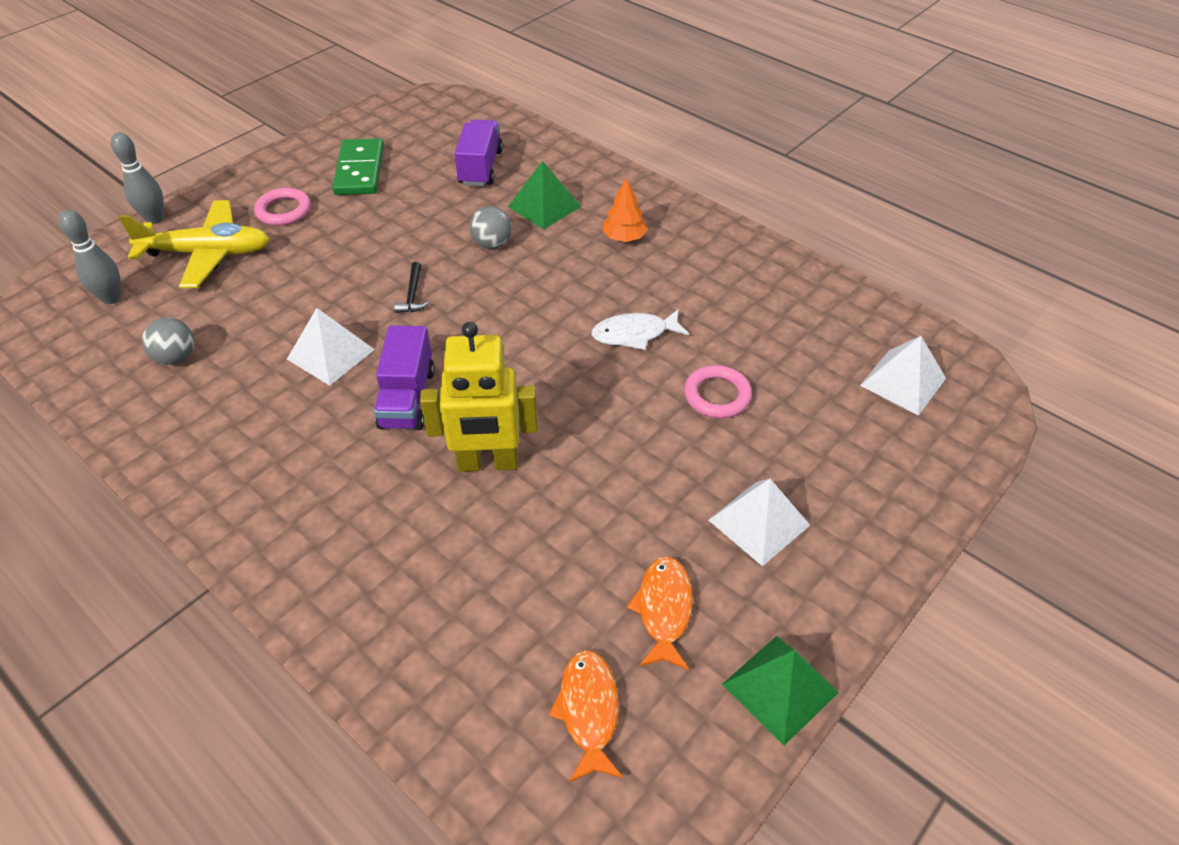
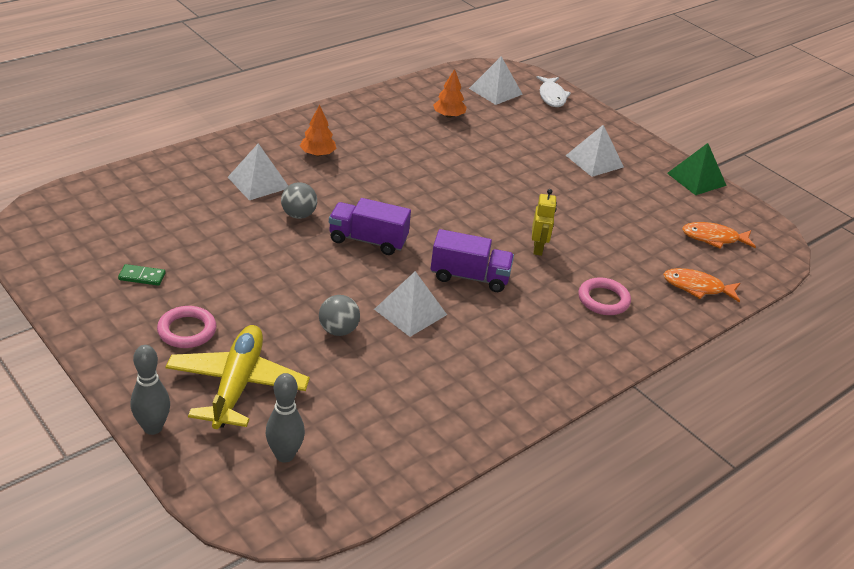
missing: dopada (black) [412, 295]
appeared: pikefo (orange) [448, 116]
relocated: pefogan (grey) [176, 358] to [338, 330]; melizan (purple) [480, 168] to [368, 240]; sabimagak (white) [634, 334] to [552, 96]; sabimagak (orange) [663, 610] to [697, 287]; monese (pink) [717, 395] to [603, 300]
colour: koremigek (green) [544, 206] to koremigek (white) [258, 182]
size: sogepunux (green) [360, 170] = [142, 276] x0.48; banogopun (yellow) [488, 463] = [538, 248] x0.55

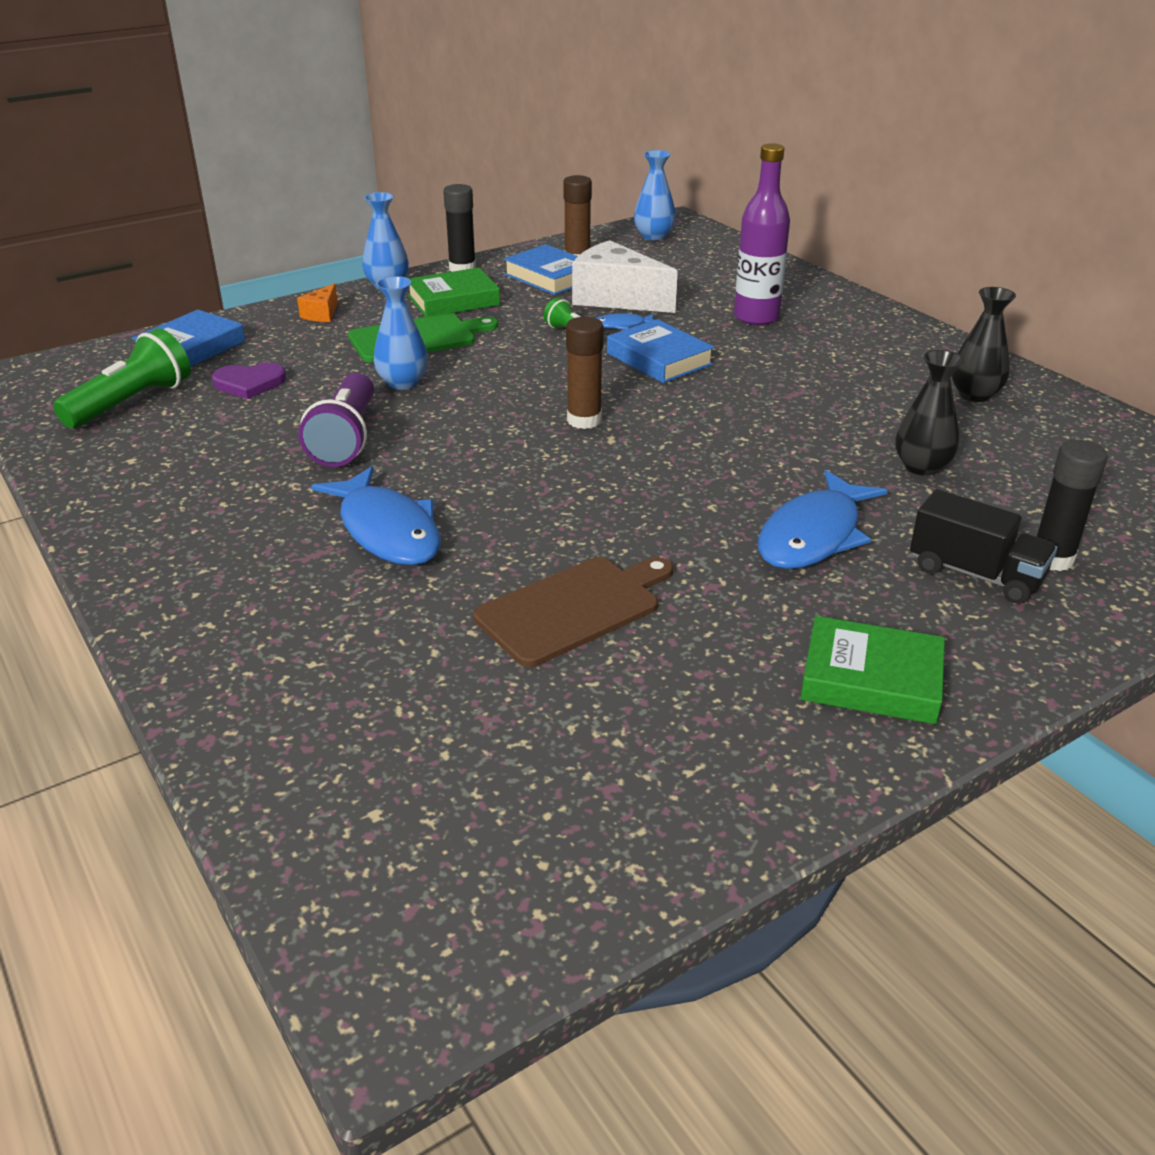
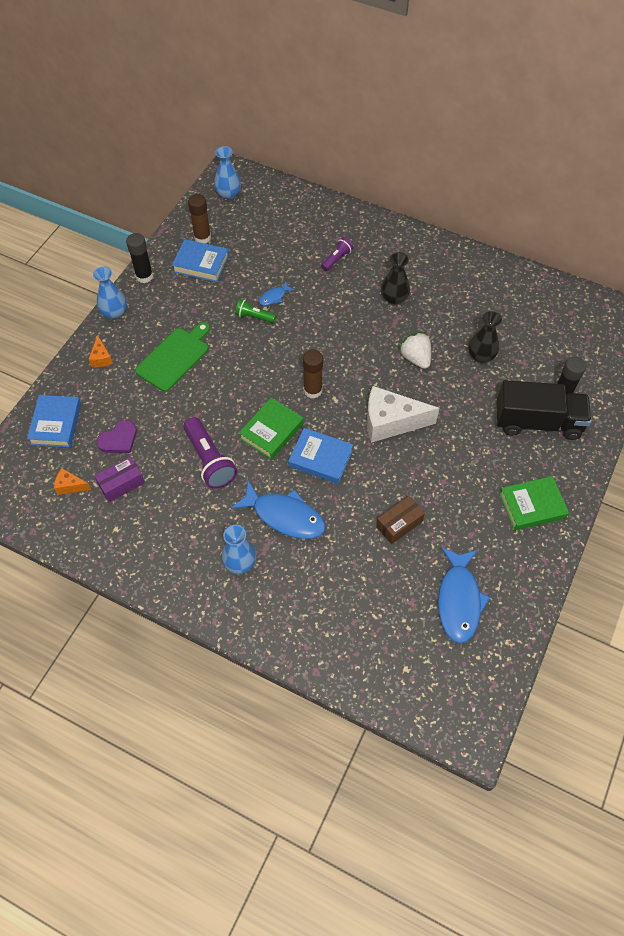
appeared: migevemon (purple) [121, 484]; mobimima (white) [415, 358]
relocated: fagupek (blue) [403, 382] to [240, 562]; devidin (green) [453, 300] to [271, 431]; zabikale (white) [616, 298] to [390, 422]; devidin (blue) [659, 359] to [320, 458]; sabimagak (blue) [813, 535] to [459, 600]; fagupek (black) [974, 395] to [394, 298]
exchanged: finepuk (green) [131, 403] to zabikale (orange) [70, 486]; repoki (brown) [573, 608] to migevemon (brown) [399, 524]; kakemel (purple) [756, 317] to finepuk (purple) [337, 259]
size: melizan (black) [975, 574] = [537, 422] x1.51

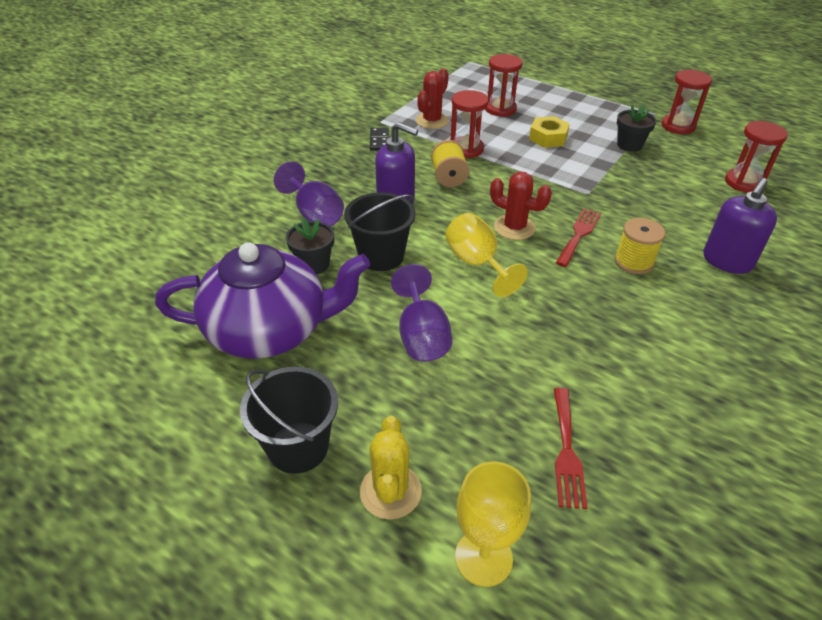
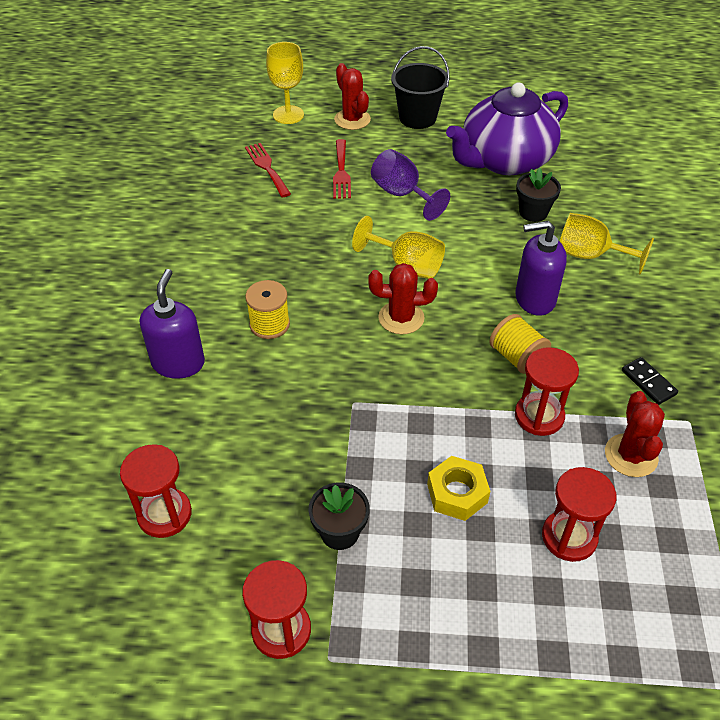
missing: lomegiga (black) [381, 256]
relocated: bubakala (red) [579, 234] to [341, 172]
colour: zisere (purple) [314, 214] to zisere (yellow) [590, 255]; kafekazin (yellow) [390, 491] to kafekazin (red) [352, 119]

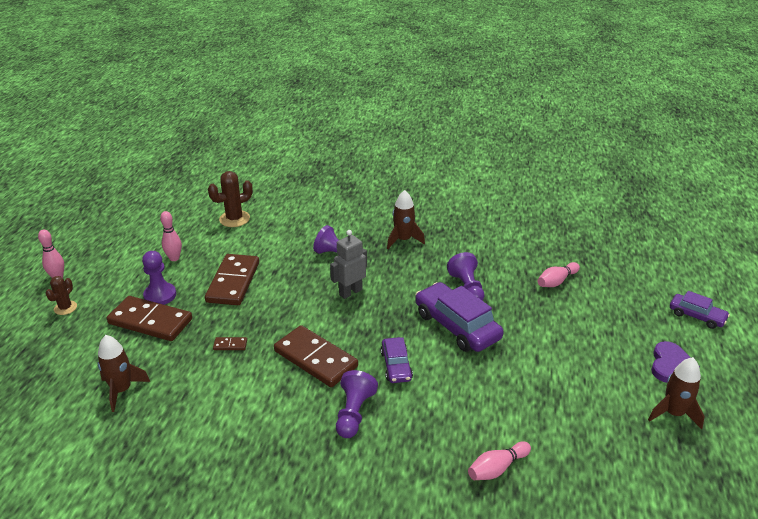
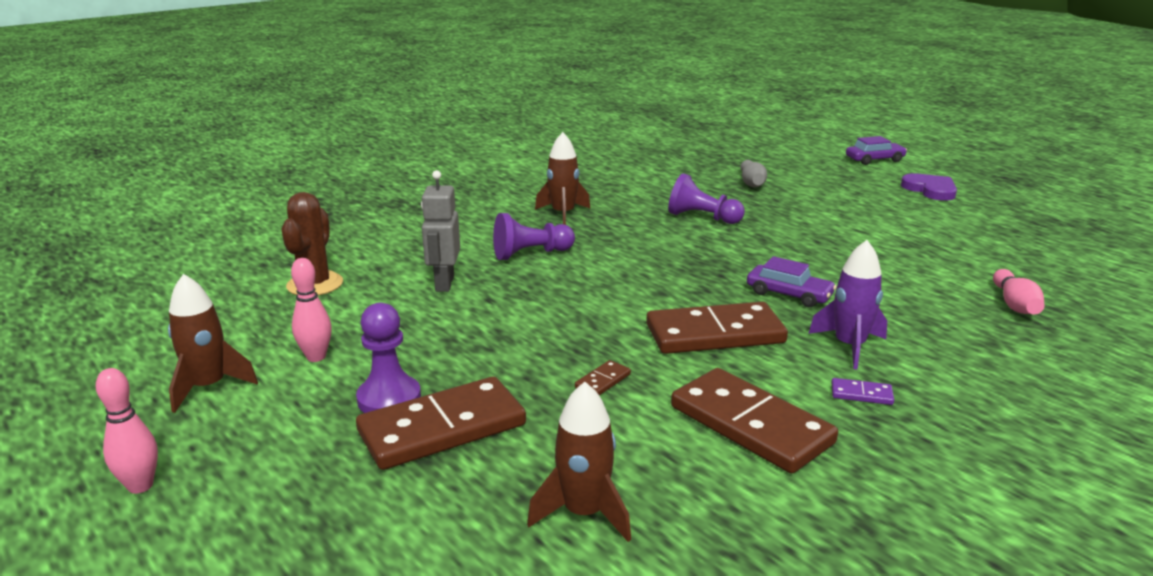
missing: kafekazin (brown) [65, 308]; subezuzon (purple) [457, 326]
appeared: sogepunux (purple) [861, 394]
relocated: sogepunux (brown) [233, 282] to [751, 425]; banogopun (grey) [350, 292] to [444, 284]; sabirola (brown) [673, 413] to [209, 387]
exchanged: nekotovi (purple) [354, 413] to sabirola (purple) [849, 346]
colour: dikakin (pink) [556, 281] to dikakin (grey) [751, 183]

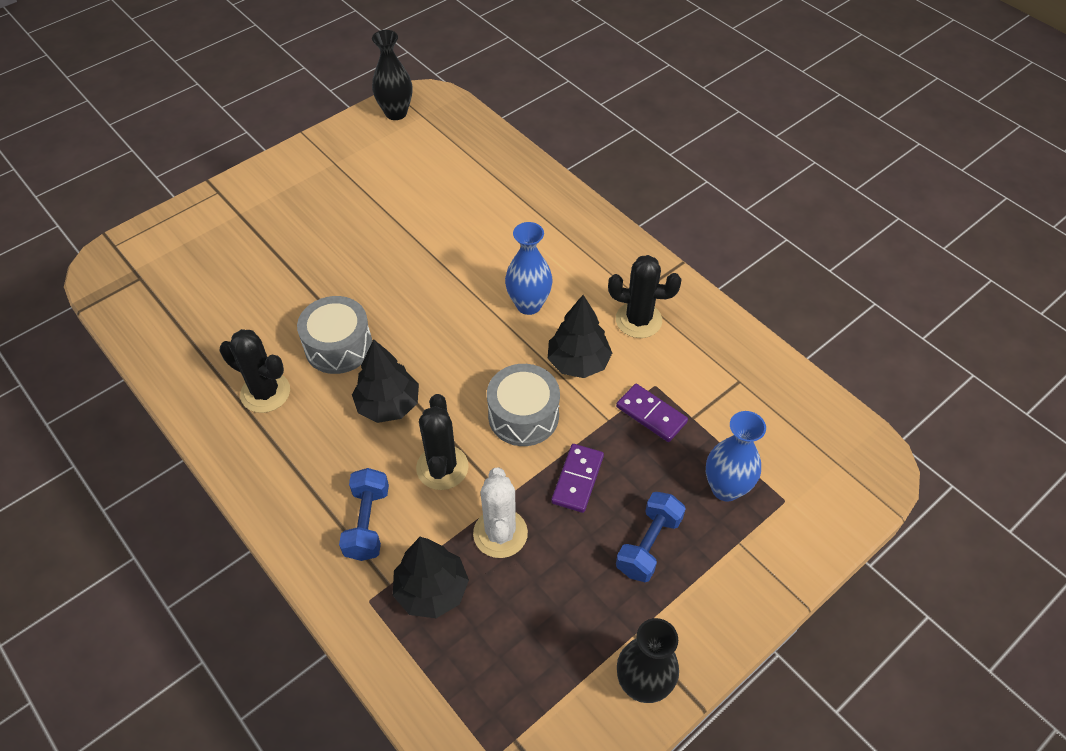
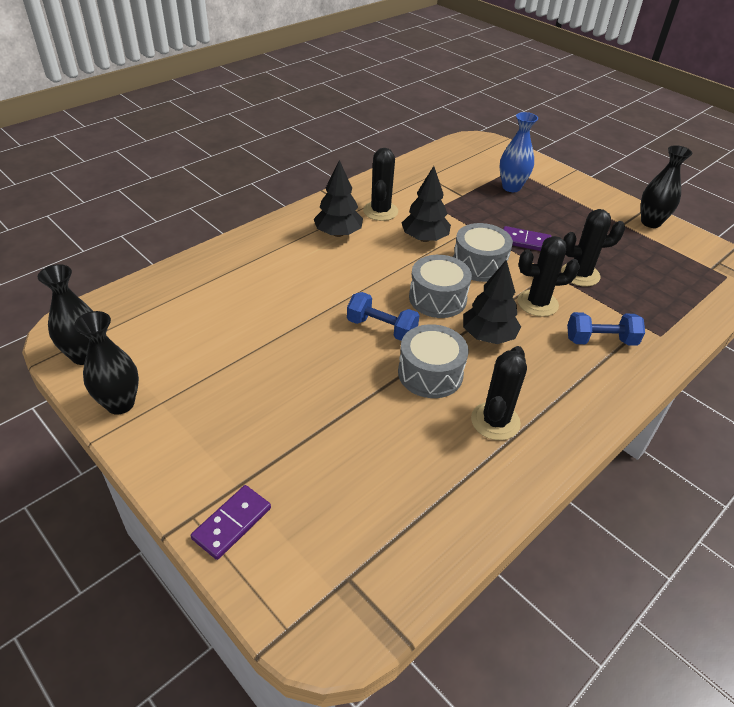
missing: fagupek (blue) [528, 304]
appeared: fagupek (black) [120, 404]; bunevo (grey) [437, 298]
relocated: pikefo (black) [431, 590] to [338, 233]; sogepunux (purple) [651, 414] to [232, 523]; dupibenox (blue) [648, 545] to [381, 328]
colour: kafekazin (white) [500, 533] to kafekazin (black) [580, 274]

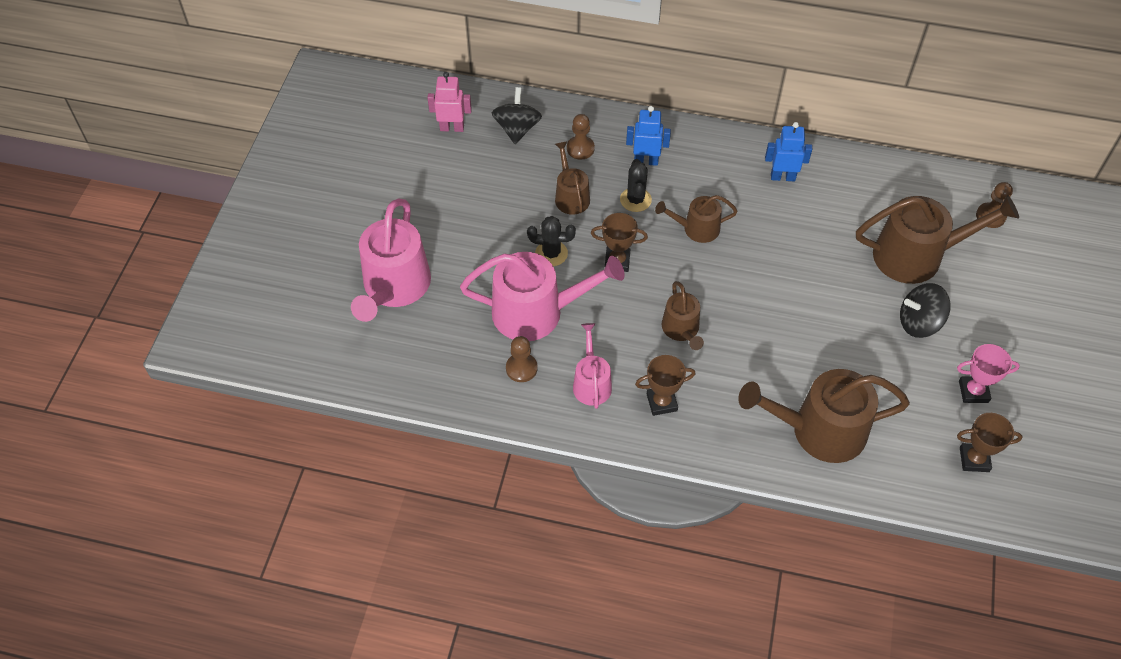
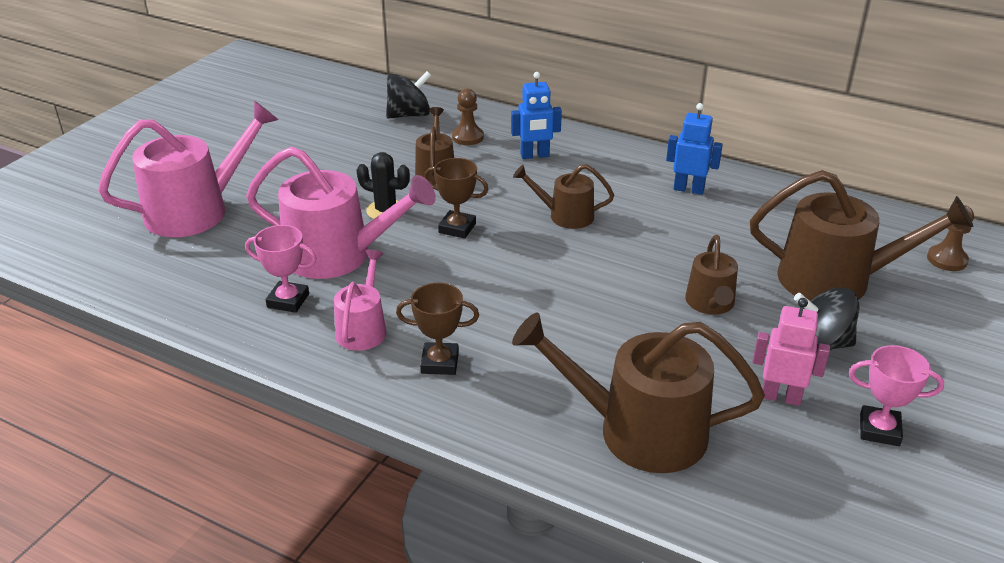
missing: kafekazin (black) [635, 200]; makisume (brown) [974, 459]
relocated: banogopun (pink) [452, 128] to [780, 397]; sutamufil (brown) [681, 329] to [710, 303]
exchanged: nekotovi (brown) [521, 368] to makisume (pink) [288, 300]
spun: sutamufil (pink) [394, 287] = [196, 210] 150 degrees counterclockwise; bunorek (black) [517, 129] = [409, 115] 45 degrees clockwise; banogopun (blue) [646, 161] = [535, 156] 150 degrees clockwise

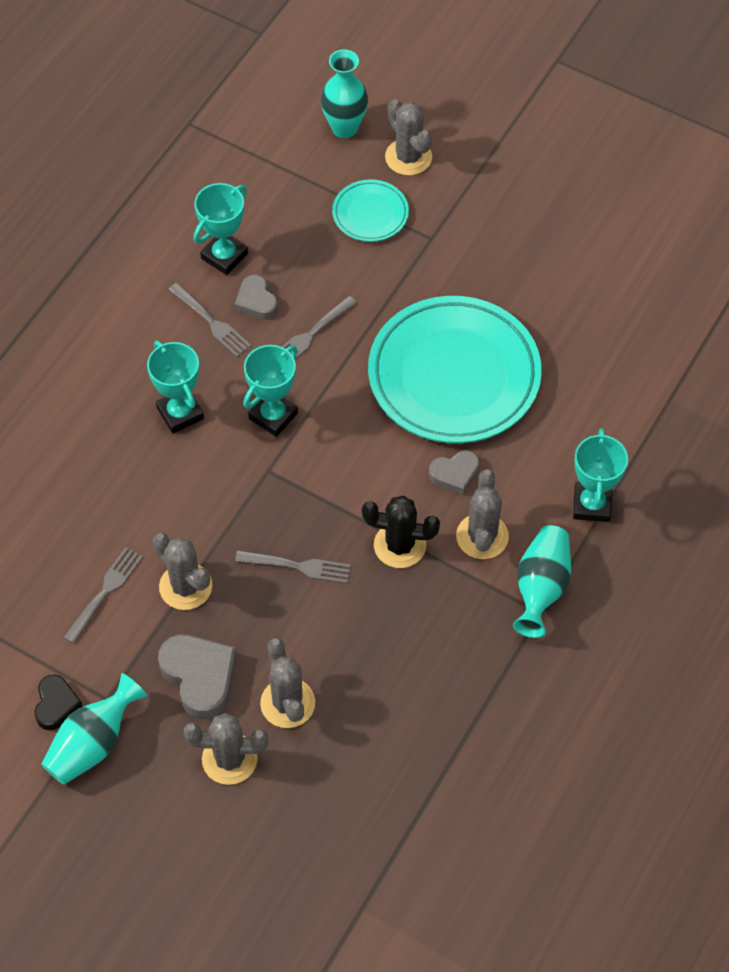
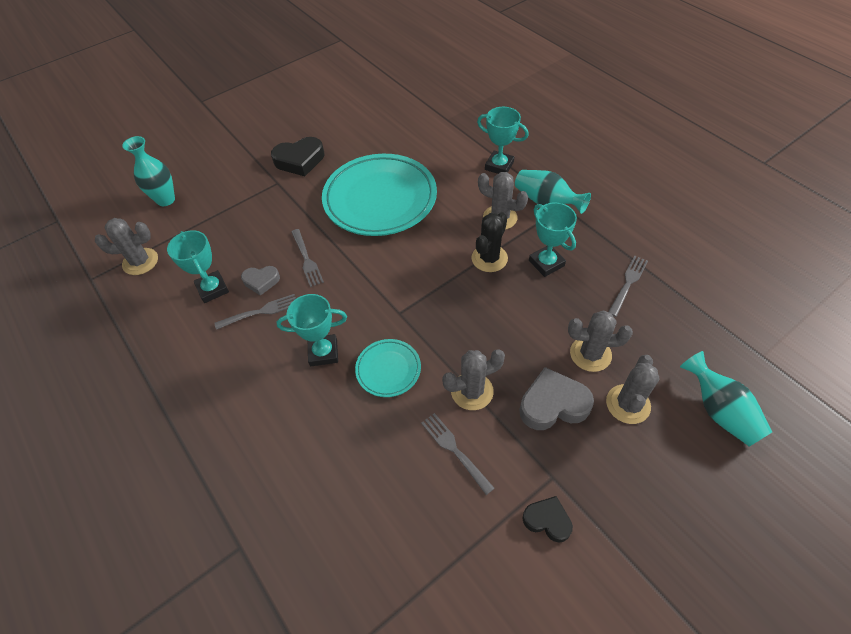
missing: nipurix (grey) [455, 474]
appeared: nipurix (black) [300, 160]
relocated: fagupek (turquoise) [93, 743] to [719, 411]; bubakala (grey) [297, 566] to [628, 284]; makisume (turquoise) [273, 416] to [546, 263]; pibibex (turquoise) [370, 214] to [388, 369]; kafekazin (grey) [408, 157] to [140, 262]

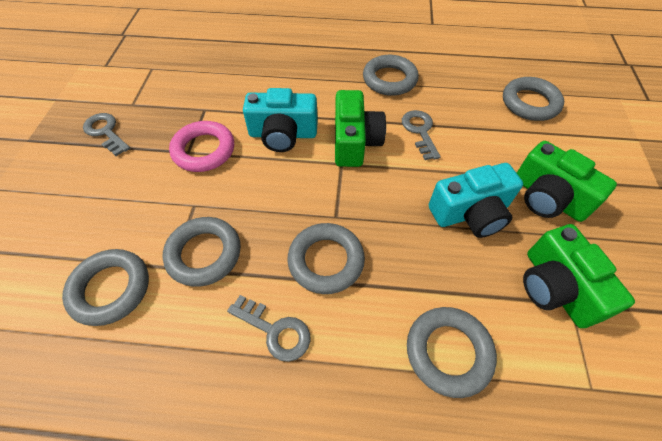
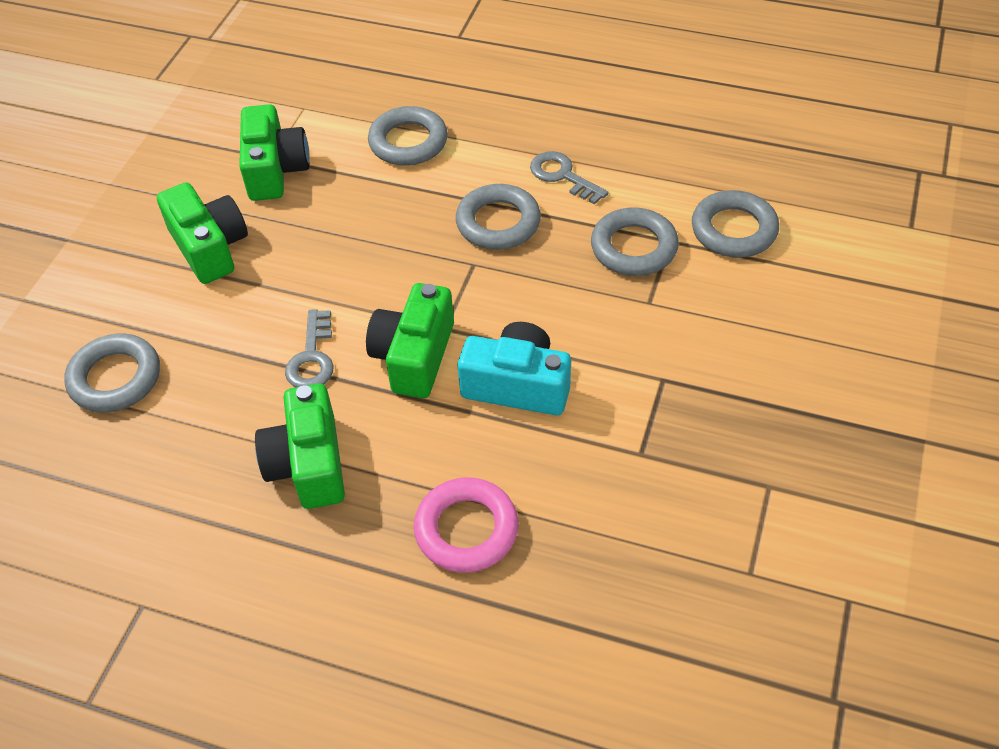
missing: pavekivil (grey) [106, 132]; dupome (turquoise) [470, 213]
relocated: monese (pink) [204, 150] to [466, 529]
exchanged: monese (grey) [389, 79] to dupome (green) [308, 464]

